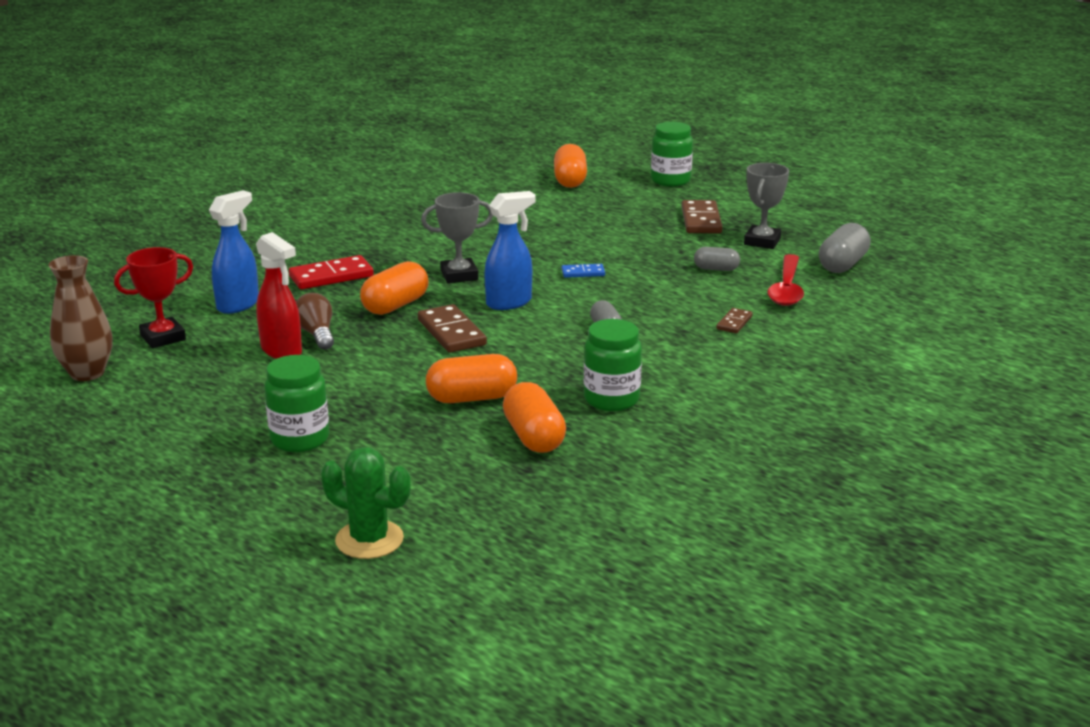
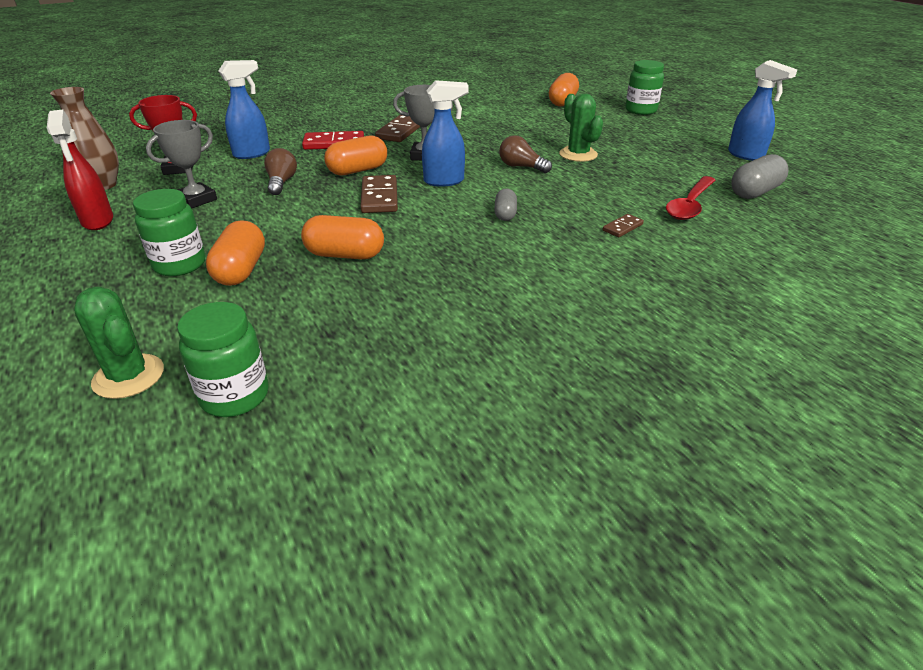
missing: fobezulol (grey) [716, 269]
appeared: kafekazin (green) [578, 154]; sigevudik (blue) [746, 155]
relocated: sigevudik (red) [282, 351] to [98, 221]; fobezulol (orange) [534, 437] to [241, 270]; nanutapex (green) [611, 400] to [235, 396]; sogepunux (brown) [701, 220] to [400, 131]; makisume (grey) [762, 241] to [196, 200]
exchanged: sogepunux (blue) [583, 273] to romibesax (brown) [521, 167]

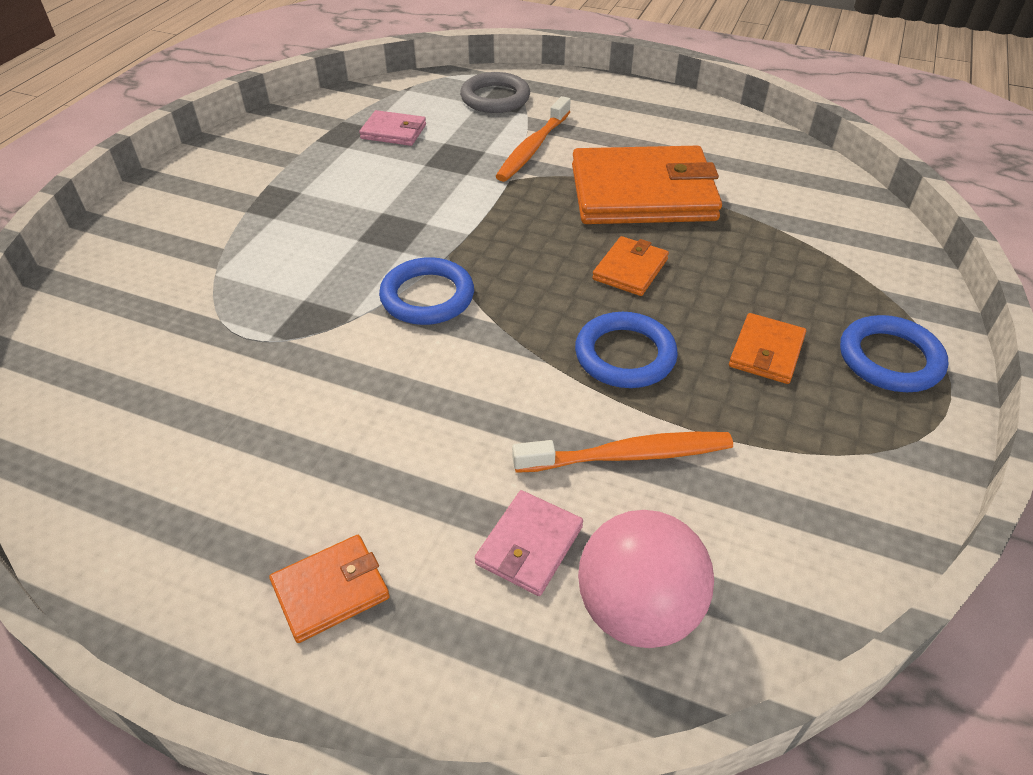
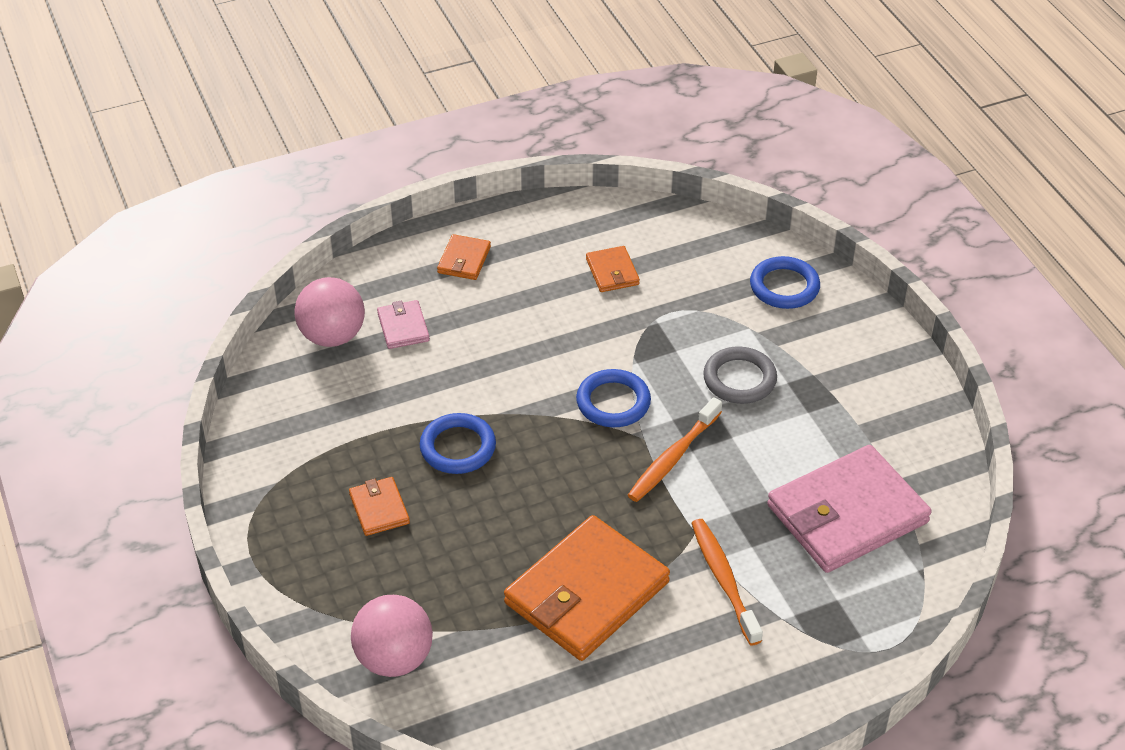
appeared: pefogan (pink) [394, 658]
relocated: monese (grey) [495, 98] to [739, 379]; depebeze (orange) [628, 455] to [673, 458]; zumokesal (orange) [630, 269] to [612, 272]; monese (blue) [890, 359] to [784, 287]
size: zumokesal (pink) [394, 132] = [847, 514] x2.19

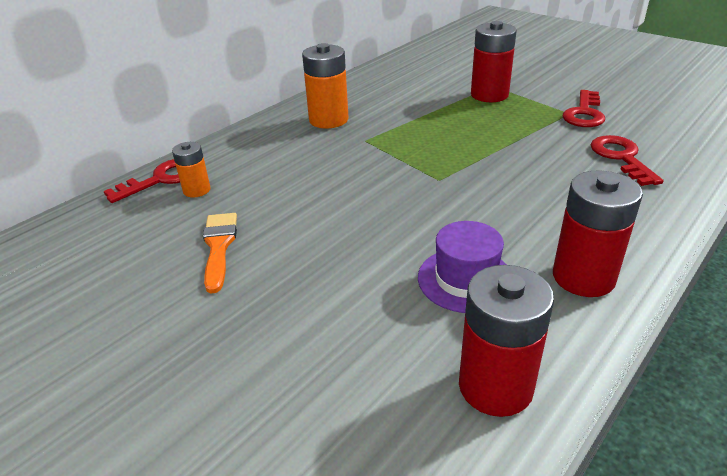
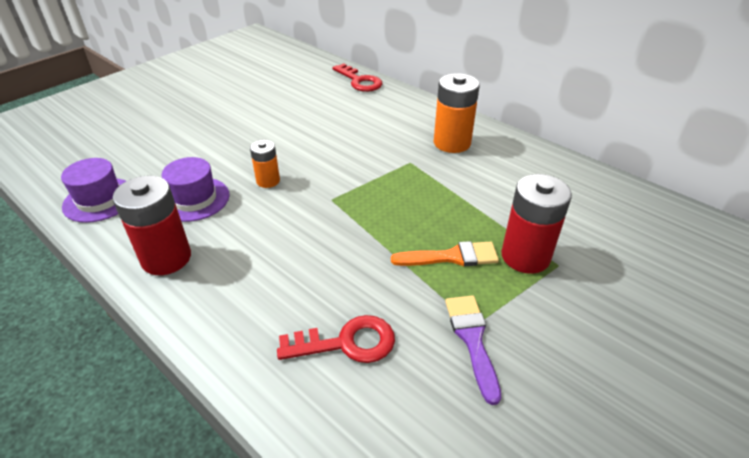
relocated: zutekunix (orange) [197, 190] to [268, 181]; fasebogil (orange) [219, 247] to [451, 257]
exchanged: zutekunix (red) [495, 386] to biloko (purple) [99, 200]; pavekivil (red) [584, 113] to fasebogil (purple) [472, 340]

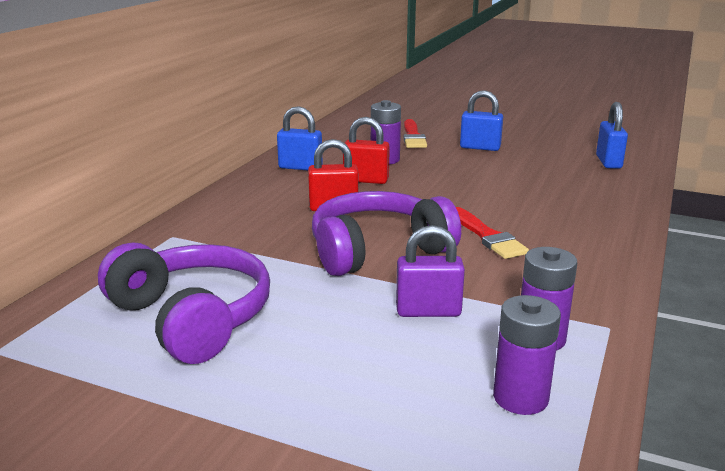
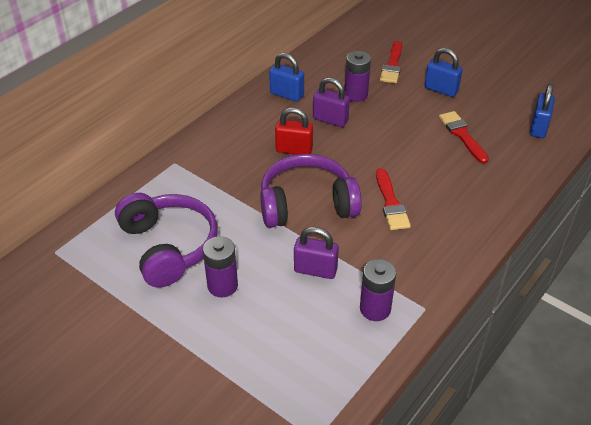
appeared: fasebogil (red) [462, 135]
relocated: zutekunix (purple) [520, 398] to [222, 286]
colour: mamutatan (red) [366, 180] to mamutatan (purple) [330, 120]

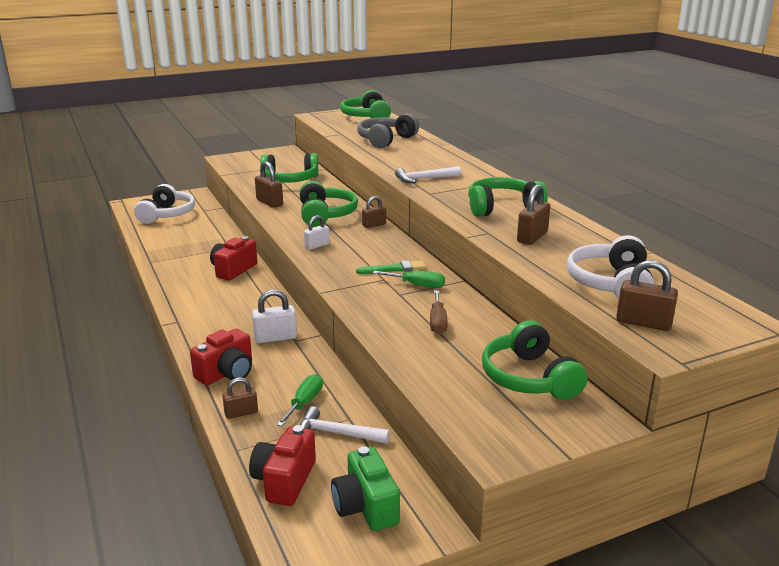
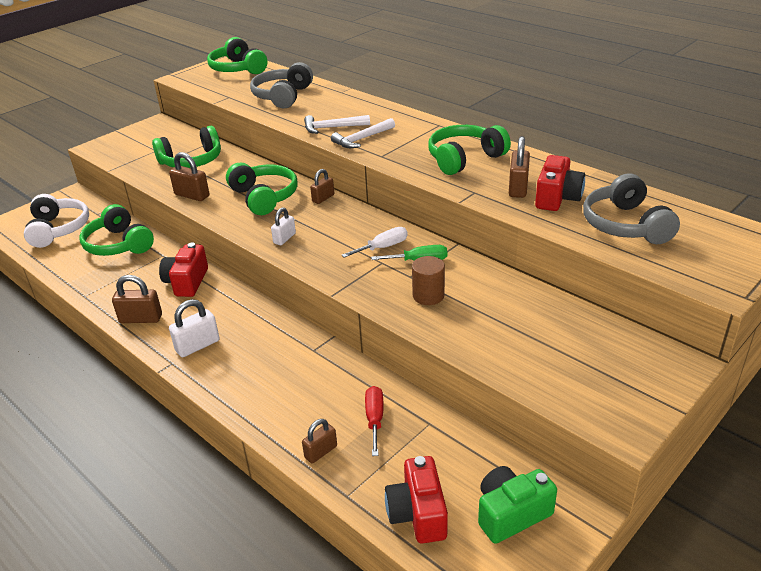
missing: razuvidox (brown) [437, 322]
appeared: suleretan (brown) [428, 296]
relocated: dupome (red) [227, 373] to [557, 198]; mamutatan (white) [275, 338] to [197, 345]; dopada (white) [336, 433] to [332, 128]; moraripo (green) [529, 378] to [118, 244]; mamutatan (brown) [643, 323] to [141, 319]
exchanged: fasebogil (green) [394, 269] to razuvidox (white) [383, 247]
colour: razuvidox (green) [304, 403] to razuvidox (red) [374, 419]; moraripo (white) [611, 284] to moraripo (grey) [625, 225]
spun: dupome (green) [366, 506] = [511, 514] 105 degrees clockwise

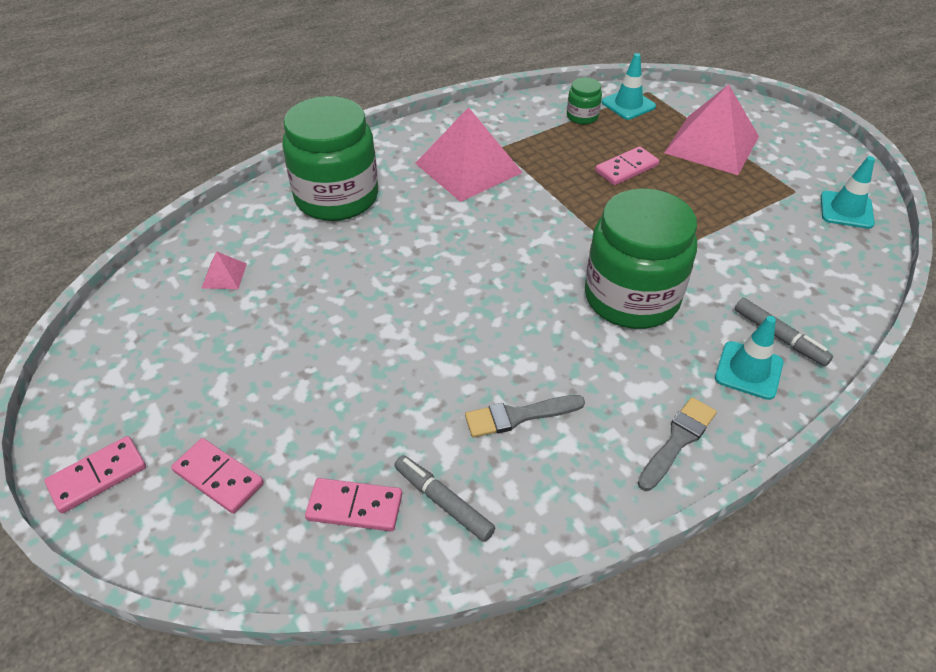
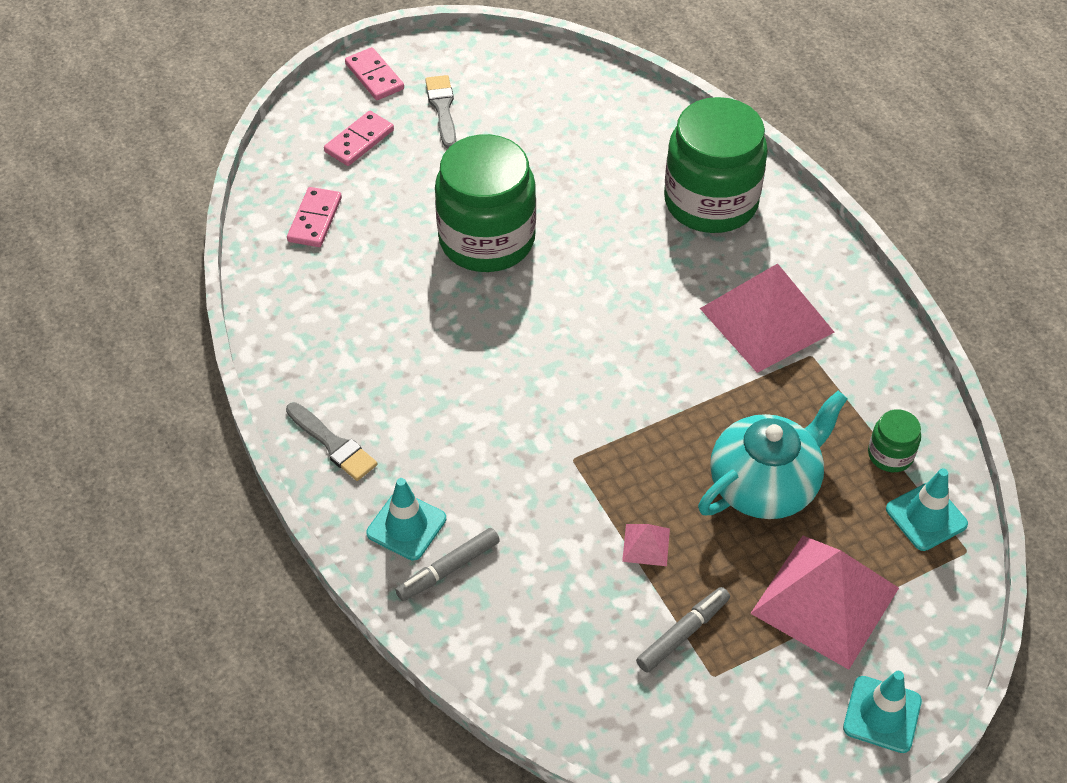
relocated: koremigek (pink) [224, 275] to [646, 544]; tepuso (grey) [443, 502] to [683, 633]; fasebogil (grey) [518, 416] to [442, 108]; nanutapex (green) [631, 297] to [487, 239]; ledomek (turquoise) [846, 210] to [882, 714]
exchanged: sogepunux (pink) [626, 168] to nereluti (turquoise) [765, 484]

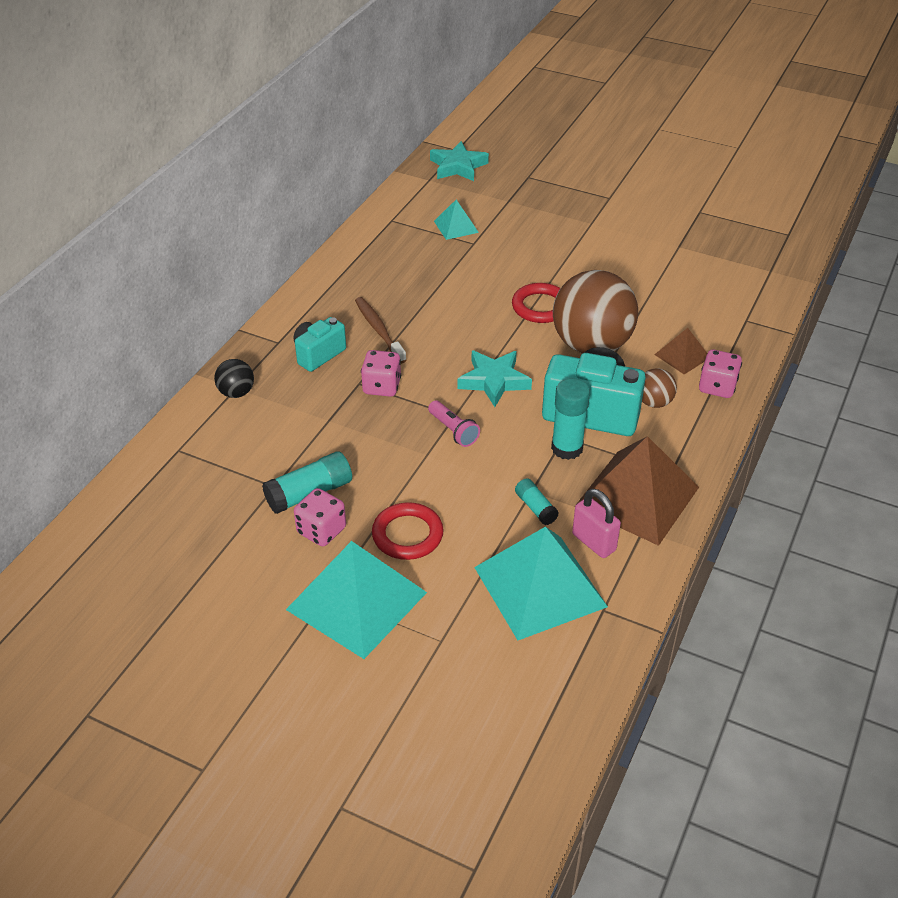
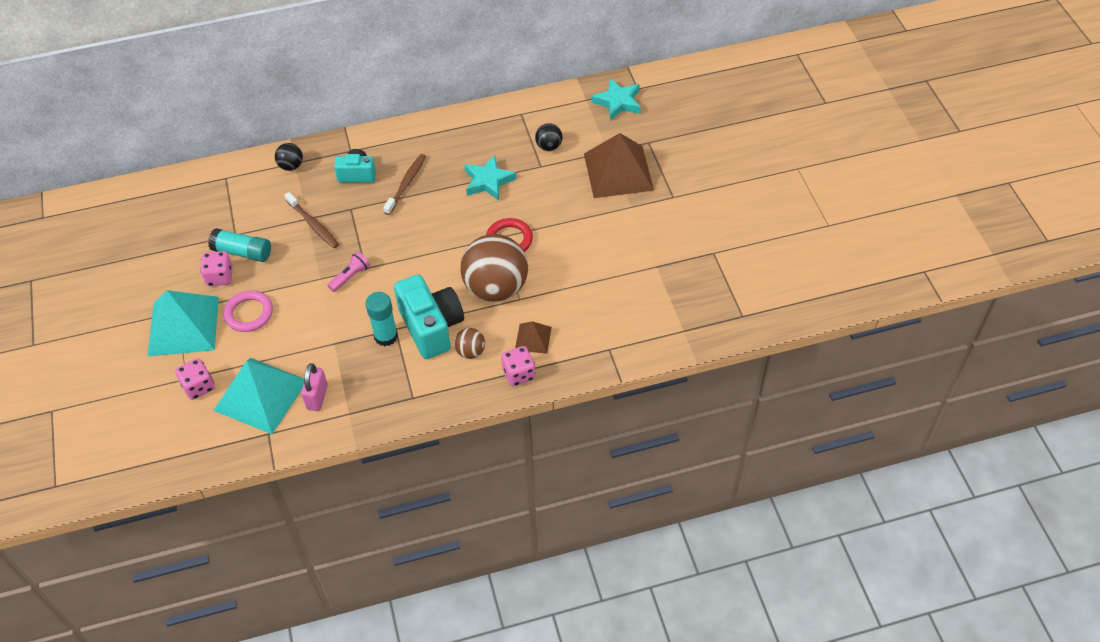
missing: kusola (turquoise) [535, 508]
appeared: depebeze (brown) [313, 224]
relocated: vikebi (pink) [382, 386] to [198, 387]; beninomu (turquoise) [494, 381] to [488, 181]; koremigek (brown) [637, 497] to [618, 171]
exchanged: koremigek (turquoise) [456, 226] to pefogan (black) [549, 146]
colour: monese (red) [407, 535] to monese (pink) [249, 313]
spun: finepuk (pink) [453, 431] = [350, 276] 150 degrees counterclockwise

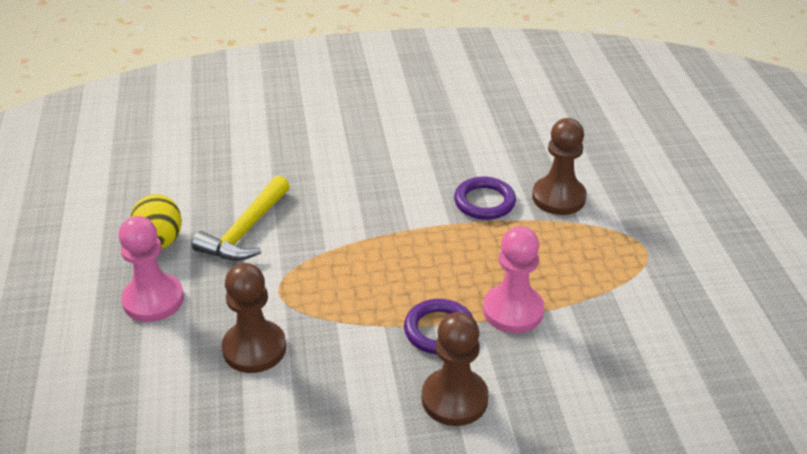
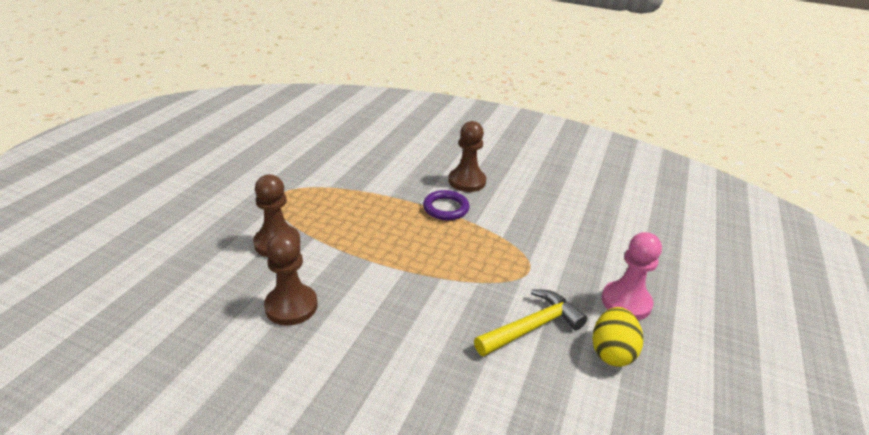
missing: monese (purple) [484, 202]; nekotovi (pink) [513, 310]
relocated: nekotovi (brown) [254, 348] to [291, 306]

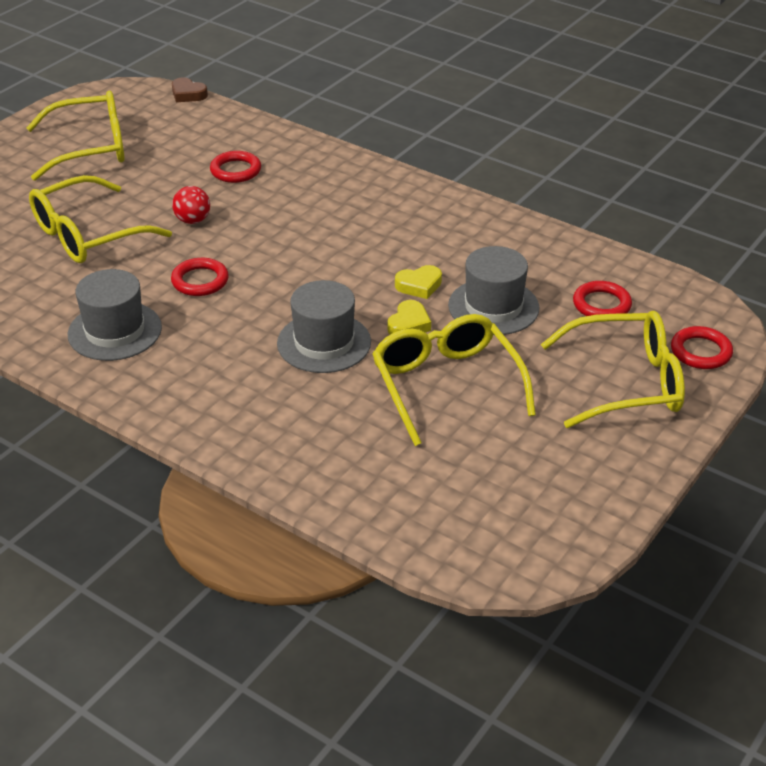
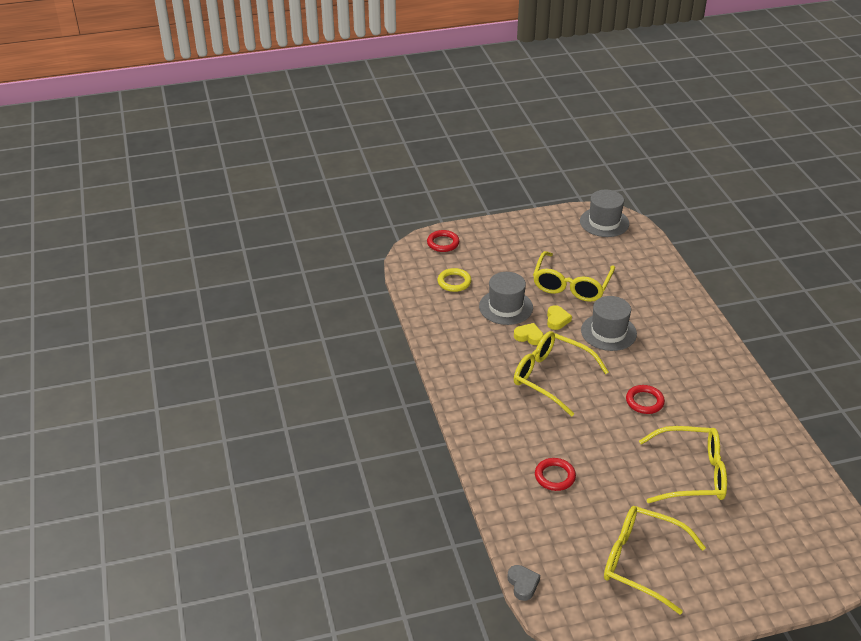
missing: pefogan (red) [193, 220]
relocated: biloko (grey) [115, 331] to [604, 222]; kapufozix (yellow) [626, 382] to [551, 377]
colour: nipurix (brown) [188, 94] to nipurix (grey) [523, 584]; monese (red) [601, 305] to monese (yellow) [454, 282]
spun: nipurix (yellow) [409, 324] = [557, 320] 120 degrees clockwise

